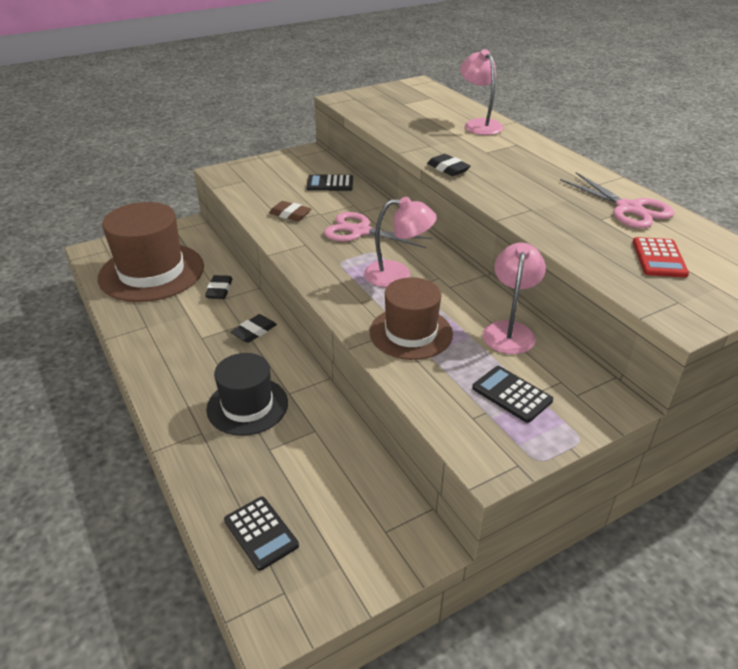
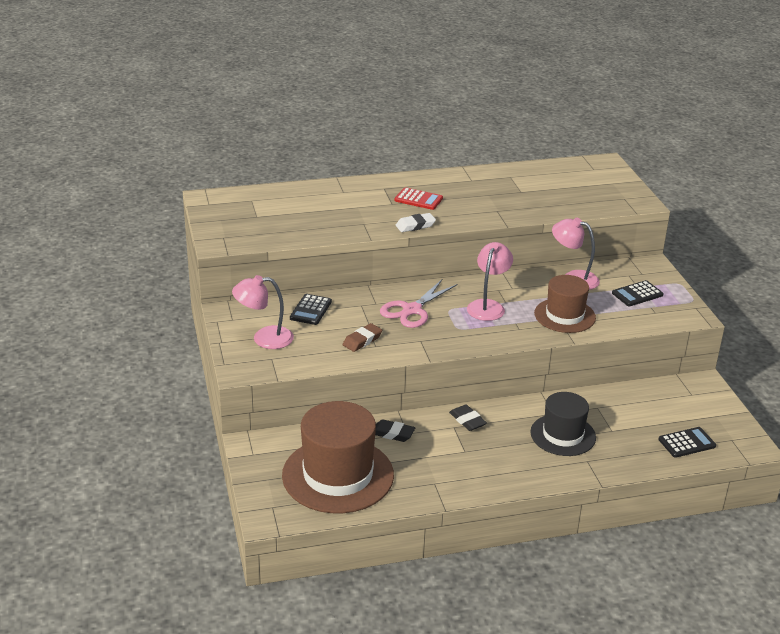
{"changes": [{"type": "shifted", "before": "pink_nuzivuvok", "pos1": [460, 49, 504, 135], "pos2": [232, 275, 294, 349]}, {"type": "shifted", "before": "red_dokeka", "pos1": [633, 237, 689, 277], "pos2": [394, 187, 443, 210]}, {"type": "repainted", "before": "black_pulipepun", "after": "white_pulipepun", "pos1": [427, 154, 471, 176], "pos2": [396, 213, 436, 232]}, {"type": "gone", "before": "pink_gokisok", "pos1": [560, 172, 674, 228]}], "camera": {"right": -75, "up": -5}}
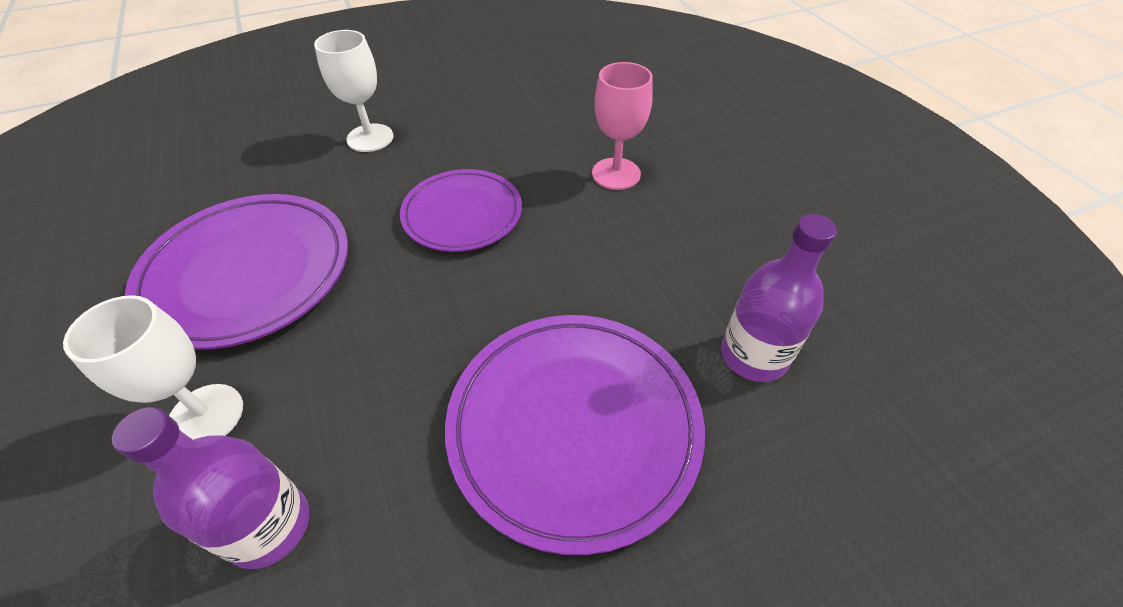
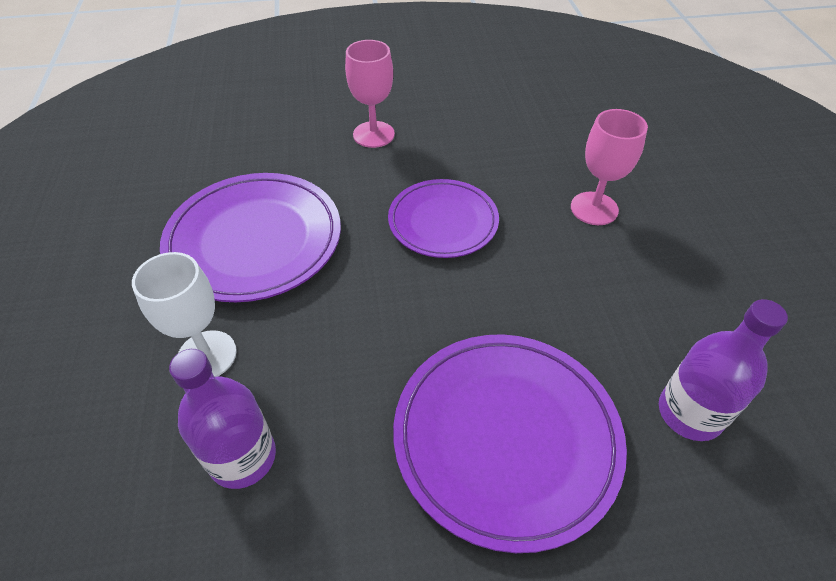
{"changes": [{"type": "repainted", "before": "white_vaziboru", "after": "pink_vaziboru", "pos1": [314, 30, 393, 152], "pos2": [345, 40, 395, 148]}], "camera": {"right": 15, "up": 0}}
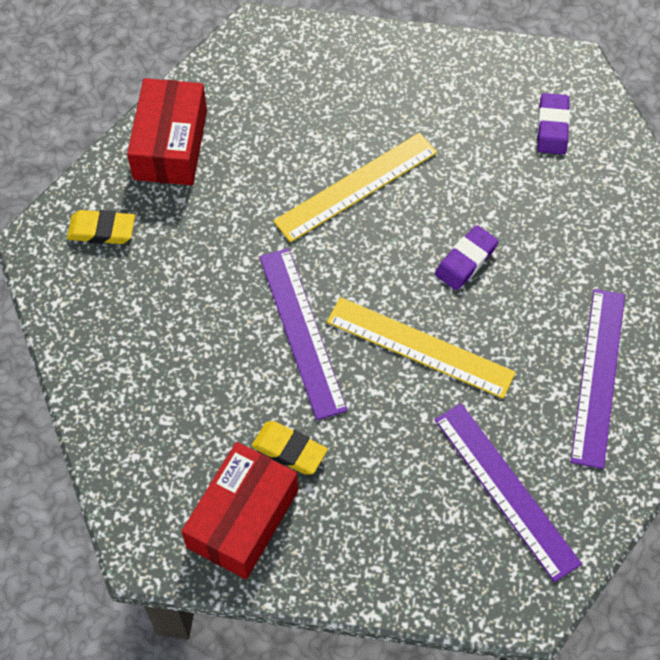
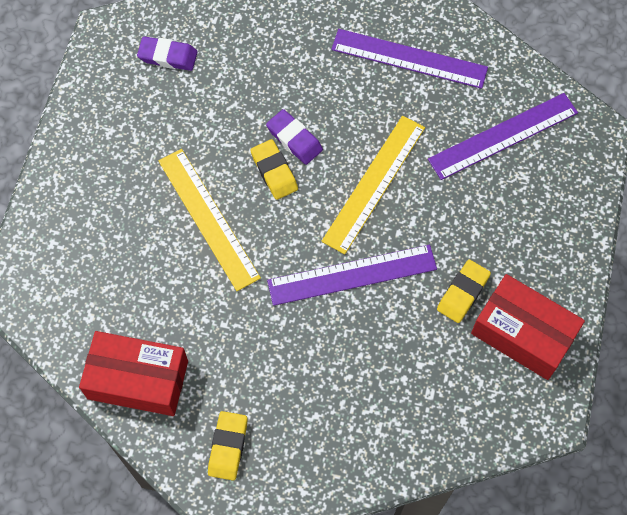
{"changes": [{"type": "new", "after": "yellow_pulipepun", "pos2": [250, 139, 298, 200]}], "camera": {"right": -85, "up": 5}}
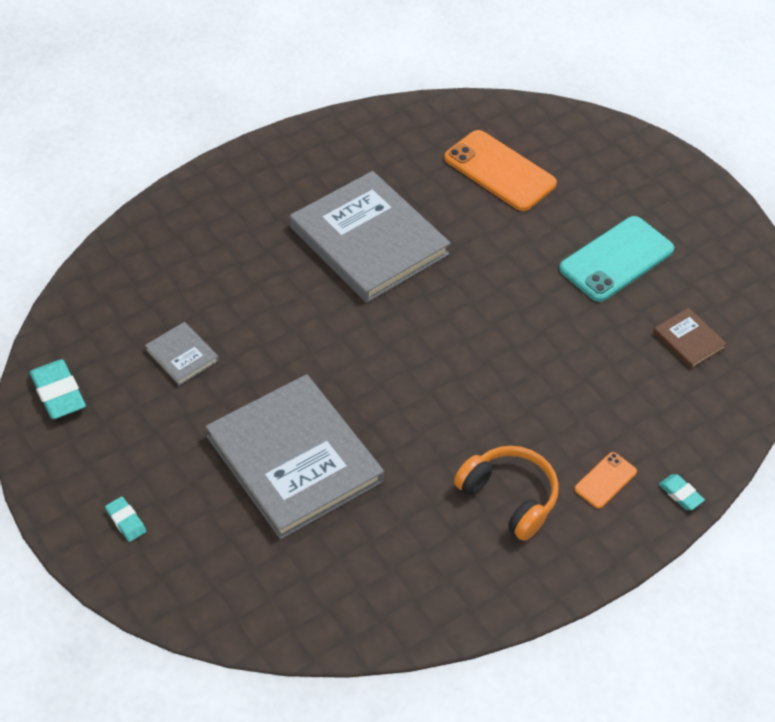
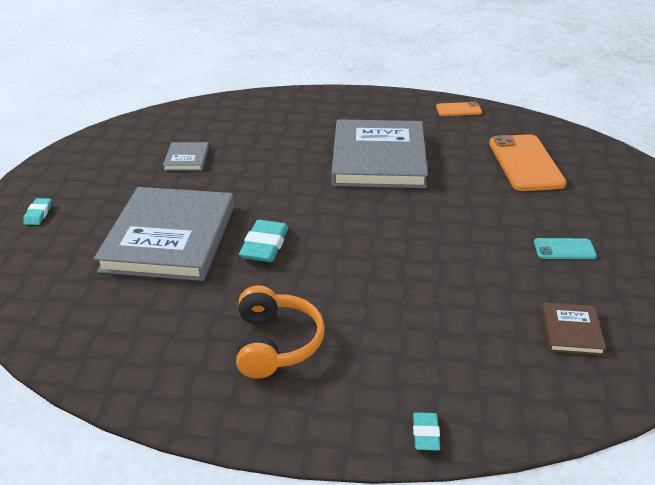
{"changes": [{"type": "shifted", "before": "turquoise_pulipepun", "pos1": [29, 359, 86, 419], "pos2": [239, 220, 289, 262]}, {"type": "shifted", "before": "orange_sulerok", "pos1": [574, 452, 637, 509], "pos2": [436, 102, 482, 116]}, {"type": "scaled", "before": "turquoise_sulerok", "pos1": [559, 216, 674, 302], "pos2": [534, 238, 597, 259], "scale": 0.5}], "camera": {"right": 45, "up": -15}}
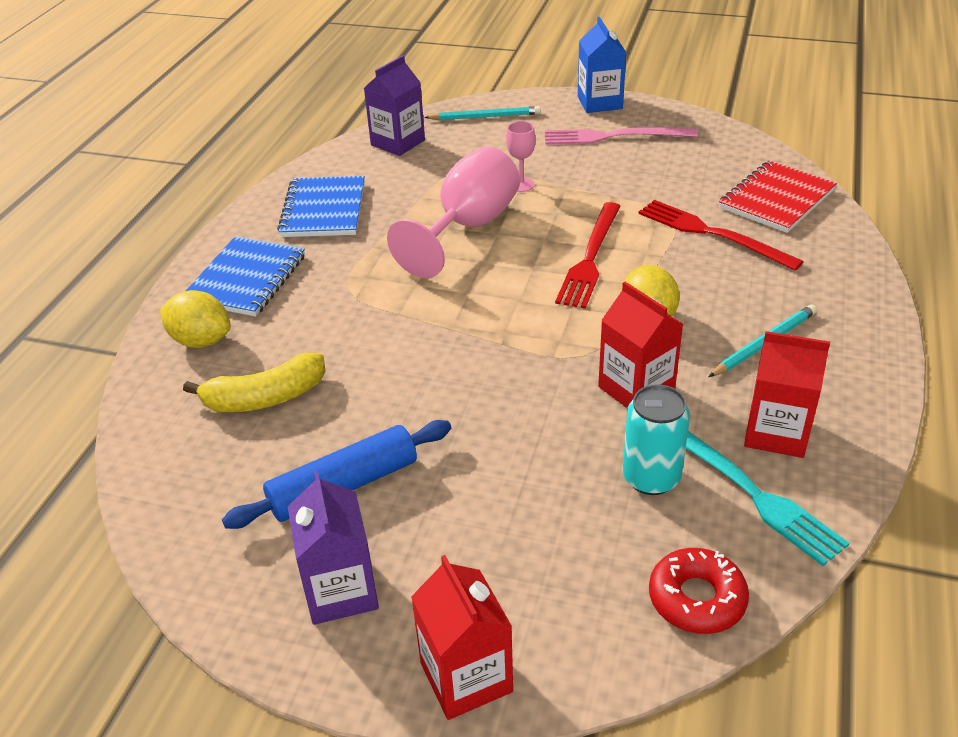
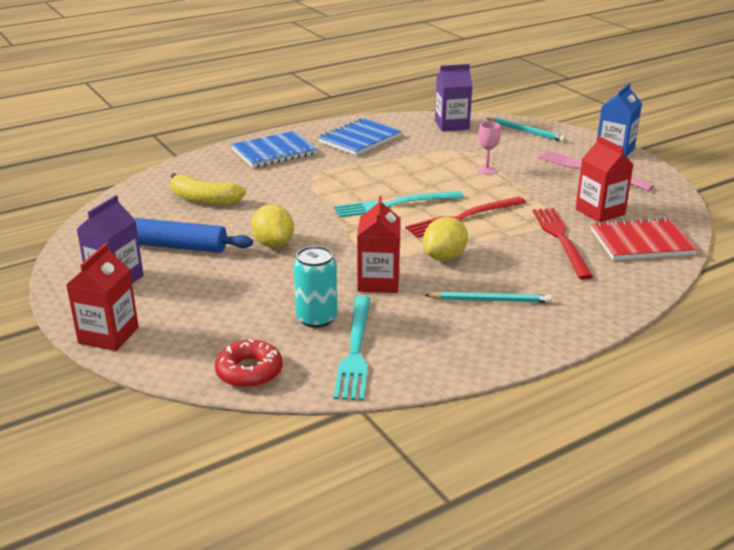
{"changes": [{"type": "shifted", "before": "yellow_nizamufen", "pos1": [160, 290, 231, 348], "pos2": [251, 204, 294, 248]}, {"type": "new", "after": "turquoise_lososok", "pos2": [334, 191, 464, 217]}, {"type": "shifted", "before": "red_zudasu", "pos1": [744, 331, 830, 458], "pos2": [576, 136, 634, 222]}, {"type": "gone", "before": "pink_vaziboru", "pos1": [387, 147, 520, 278]}], "camera": {"right": 40, "up": -10}}
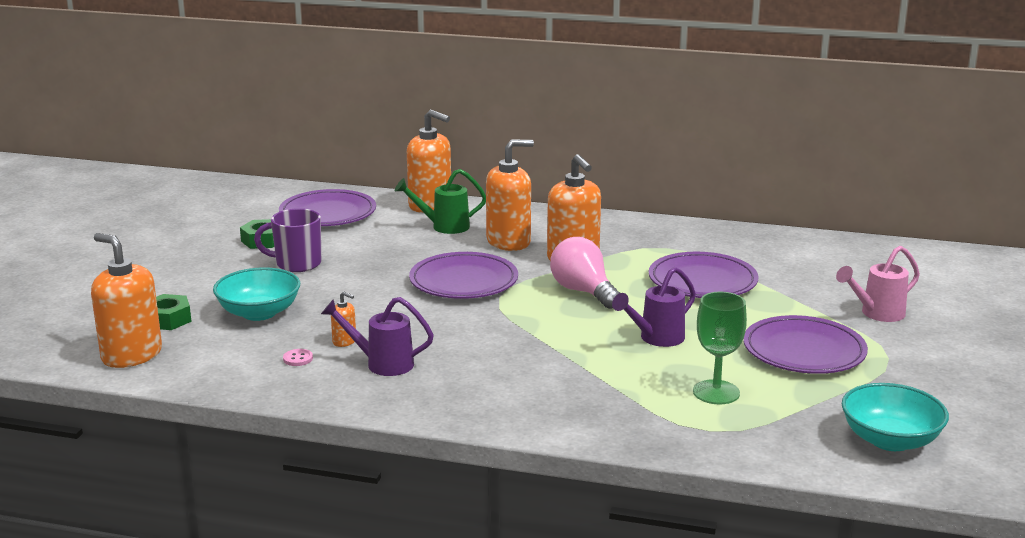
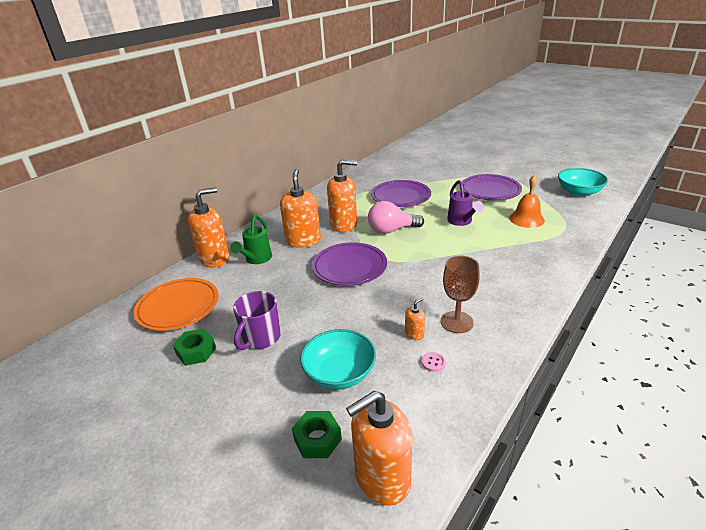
{"changes": [{"type": "repainted", "before": "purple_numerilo", "after": "orange_numerilo", "pos1": [279, 189, 376, 226], "pos2": [134, 278, 219, 331]}, {"type": "swapped", "before": "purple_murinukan", "after": "brown_vaziboru", "pos1": [321, 297, 434, 376], "pos2": [441, 256, 480, 333]}, {"type": "swapped", "before": "green_vaziboru", "after": "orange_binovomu", "pos1": [693, 292, 747, 404], "pos2": [509, 175, 545, 228]}, {"type": "gone", "before": "pink_murinukan", "pos1": [836, 246, 920, 322]}], "camera": {"right": -65, "up": 10}}
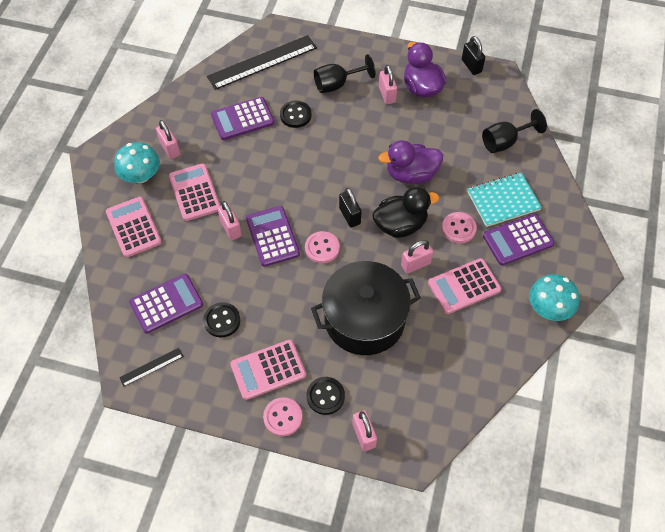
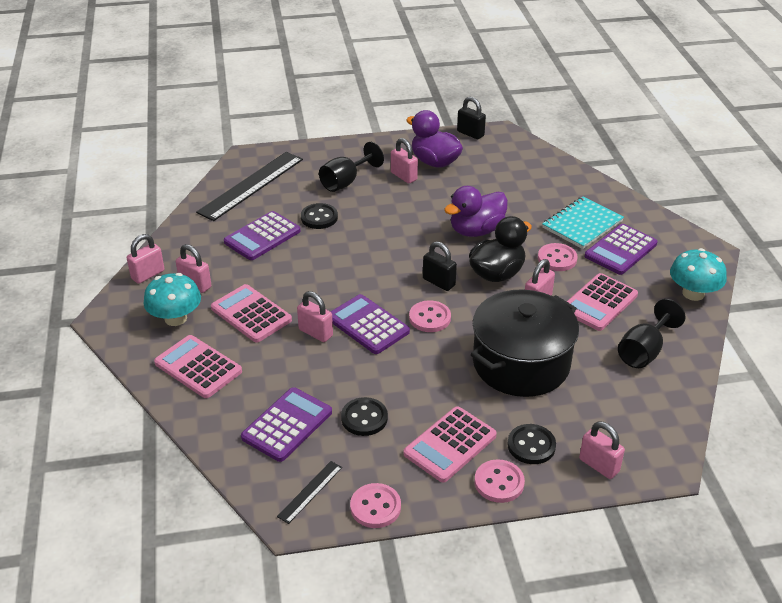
{"changes": [{"type": "new", "after": "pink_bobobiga", "pos2": [127, 234, 164, 284]}, {"type": "new", "after": "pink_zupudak", "pos2": [350, 483, 401, 528]}, {"type": "shifted", "before": "black_vaziboru", "pos1": [482, 109, 547, 153], "pos2": [618, 299, 685, 368]}], "camera": {"right": -25, "up": -20}}
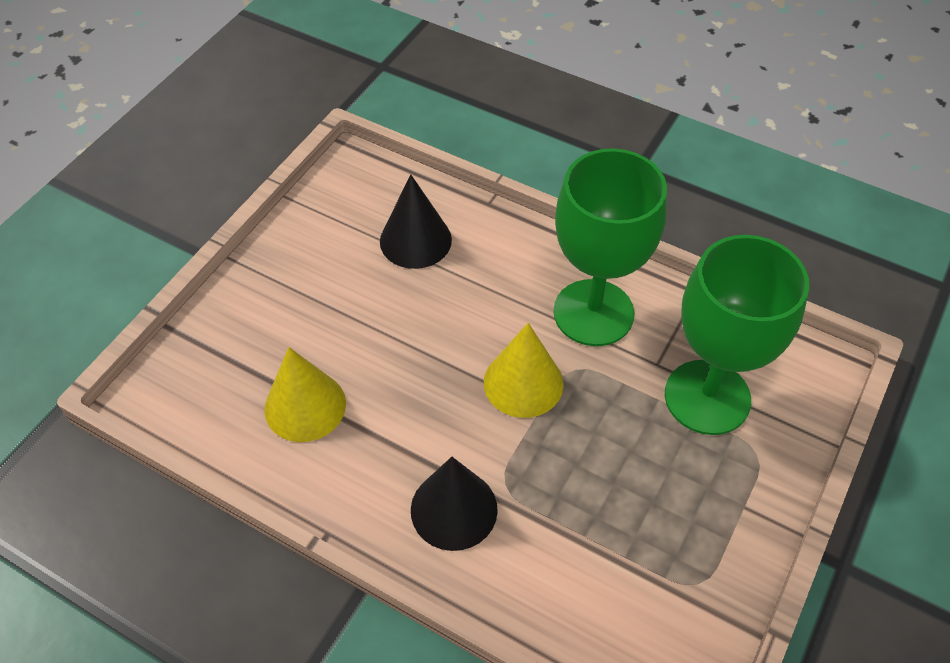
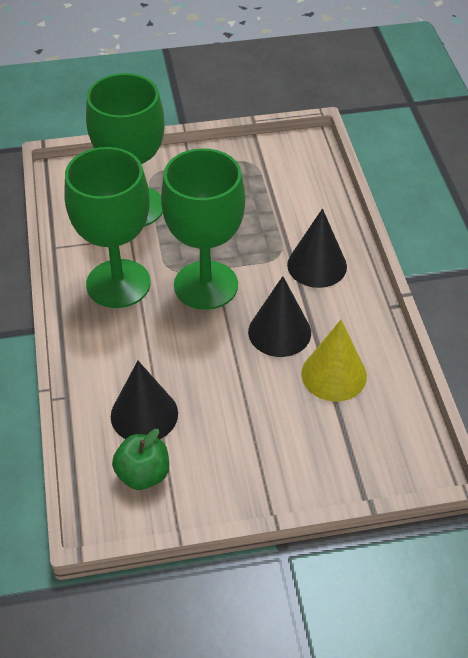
{"changes": [{"type": "new", "after": "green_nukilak", "pos2": [112, 429, 169, 490]}, {"type": "swapped", "before": "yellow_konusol", "after": "green_vaziboru", "pos1": [484, 323, 563, 418], "pos2": [161, 148, 245, 310]}, {"type": "new", "after": "black_konusol", "pos2": [248, 276, 311, 357]}], "camera": {"right": -130, "up": -5}}
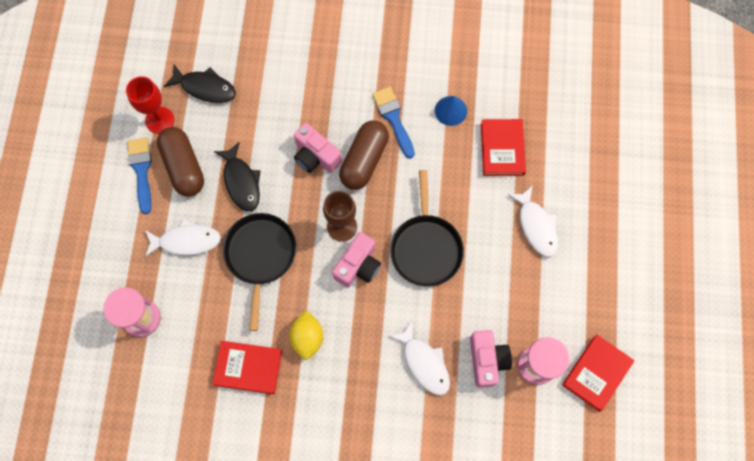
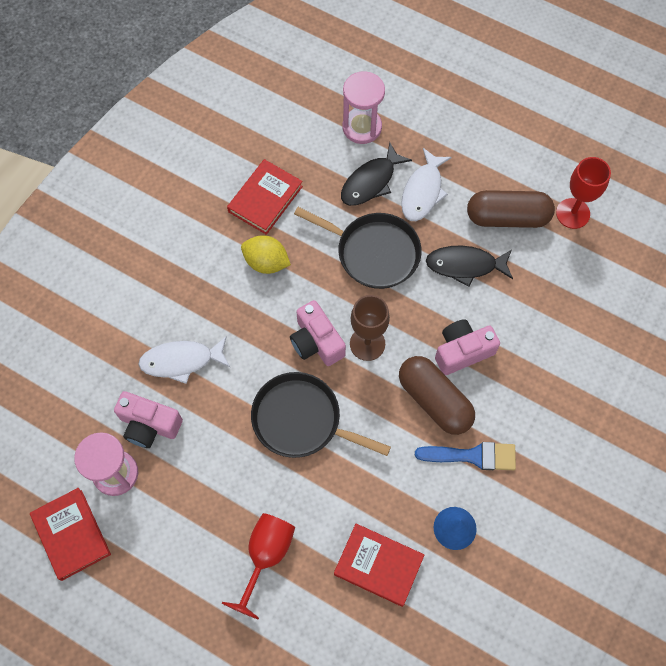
{"changes": [{"type": "swapped", "before": "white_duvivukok", "after": "red_vaziboru", "pos1": [507, 185, 558, 257], "pos2": [222, 513, 295, 619]}, {"type": "shifted", "before": "black_duvivukok", "pos1": [164, 64, 236, 103], "pos2": [341, 142, 412, 206]}, {"type": "gone", "before": "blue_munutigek", "pos1": [127, 137, 152, 214]}], "camera": {"right": 115, "up": -5}}
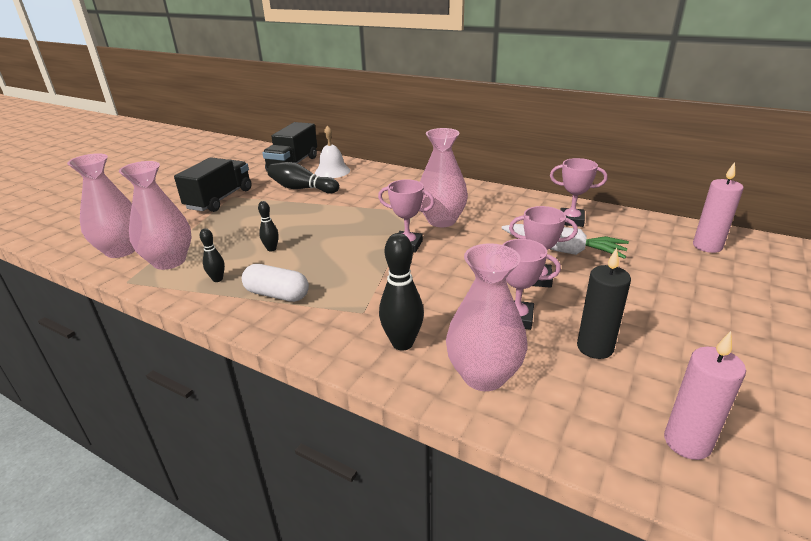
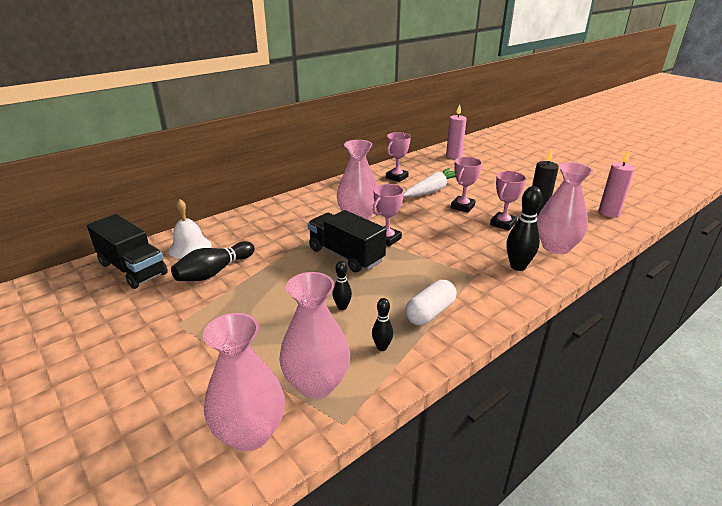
{"changes": [{"type": "shifted", "before": "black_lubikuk", "pos1": [174, 157, 252, 212], "pos2": [308, 210, 386, 272]}], "camera": {"right": -70, "up": 0}}
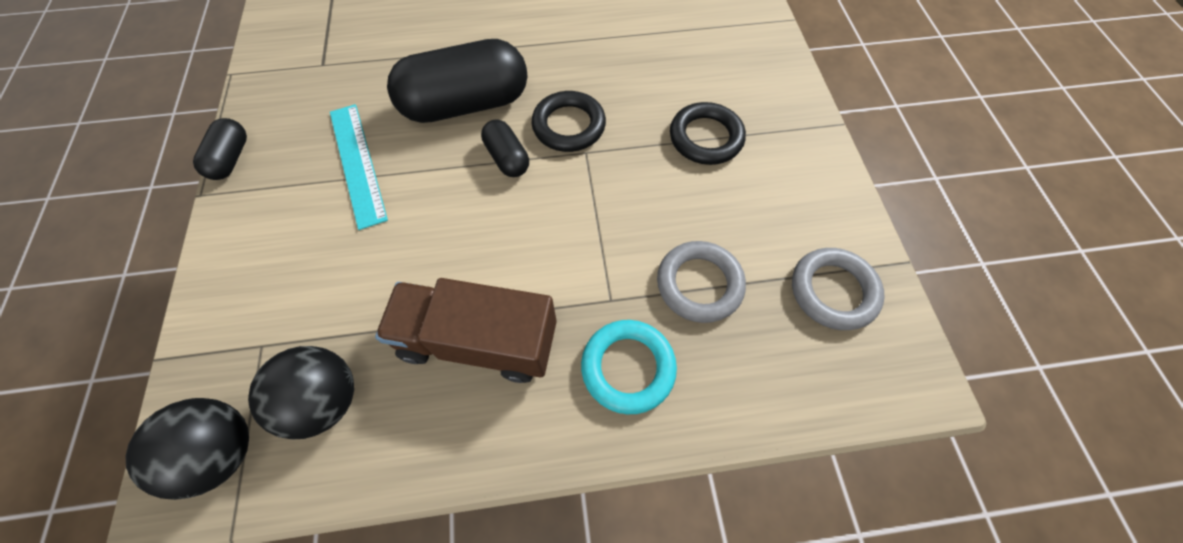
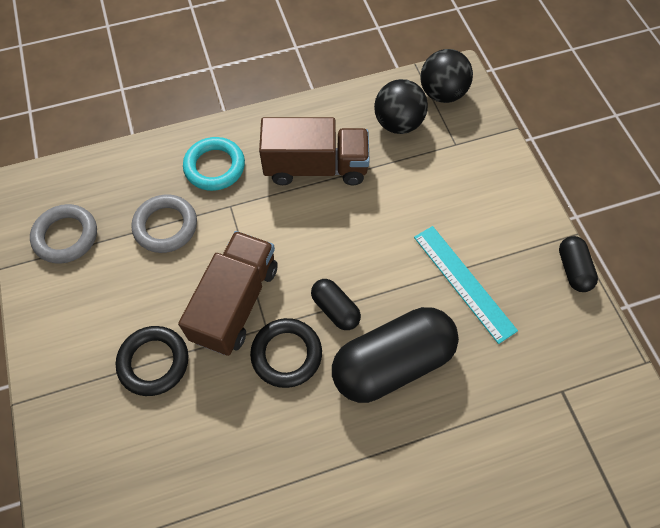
{"changes": [{"type": "new", "after": "brown_lubikuk", "pos2": [178, 231, 278, 356]}], "camera": {"right": 170, "up": 0}}
